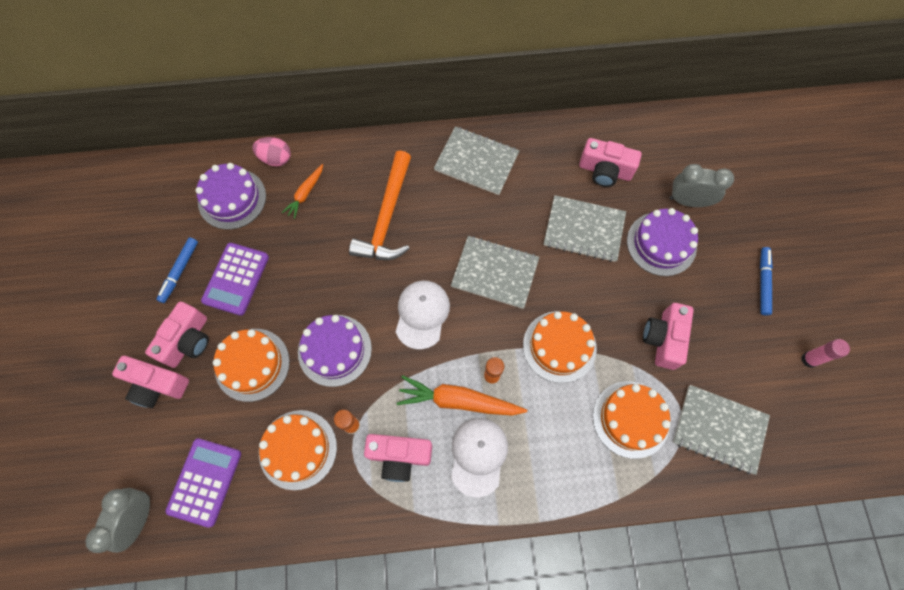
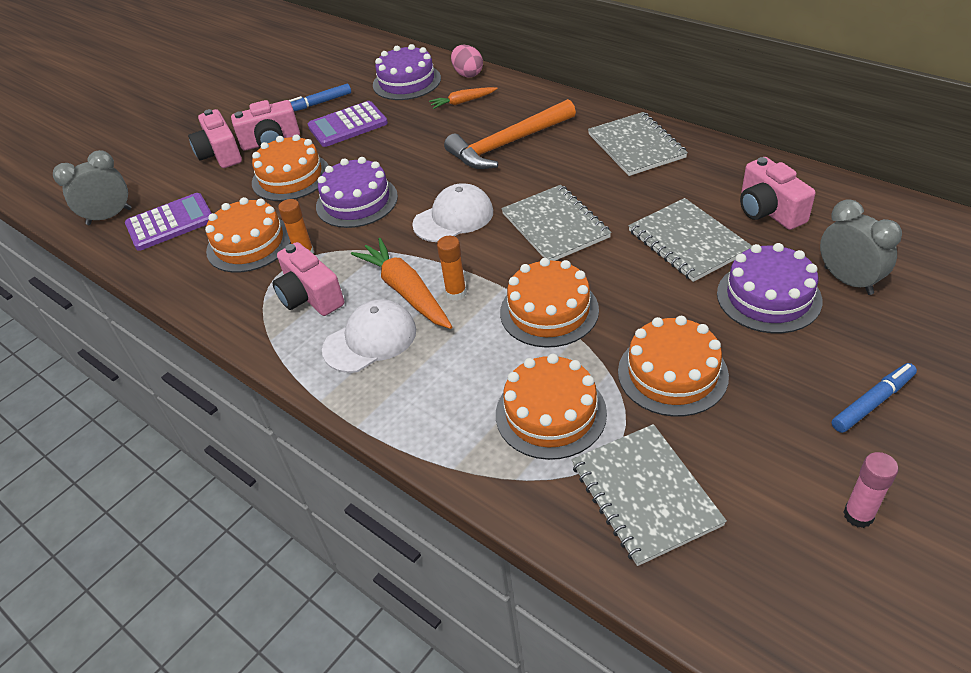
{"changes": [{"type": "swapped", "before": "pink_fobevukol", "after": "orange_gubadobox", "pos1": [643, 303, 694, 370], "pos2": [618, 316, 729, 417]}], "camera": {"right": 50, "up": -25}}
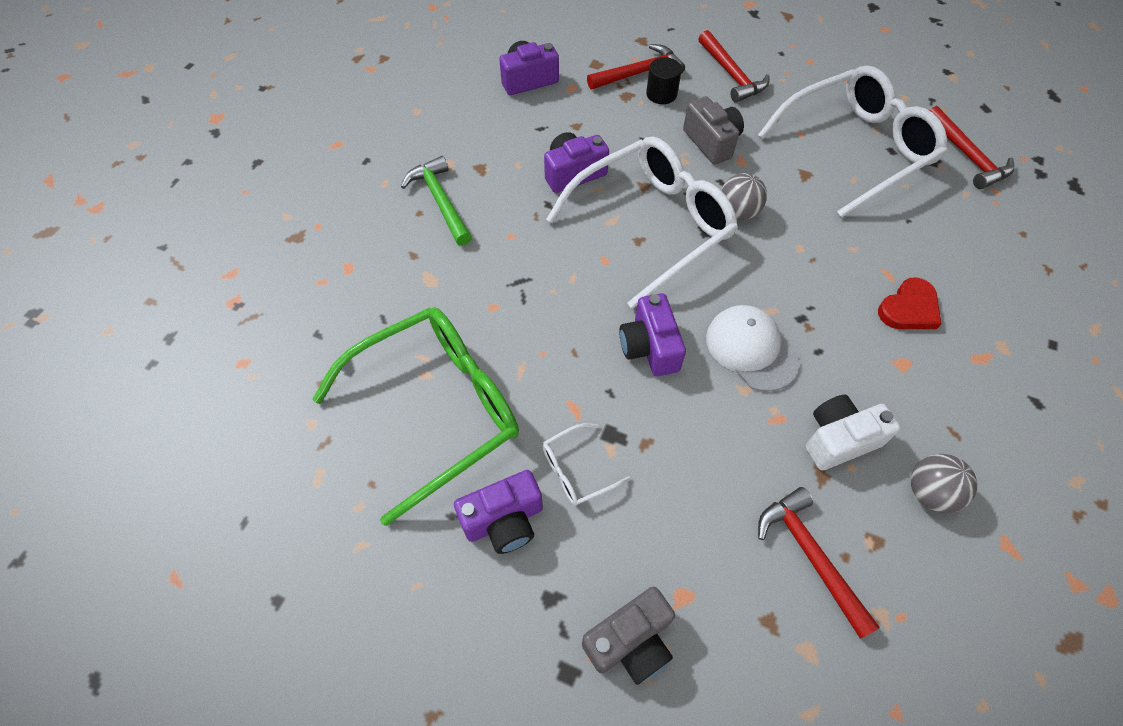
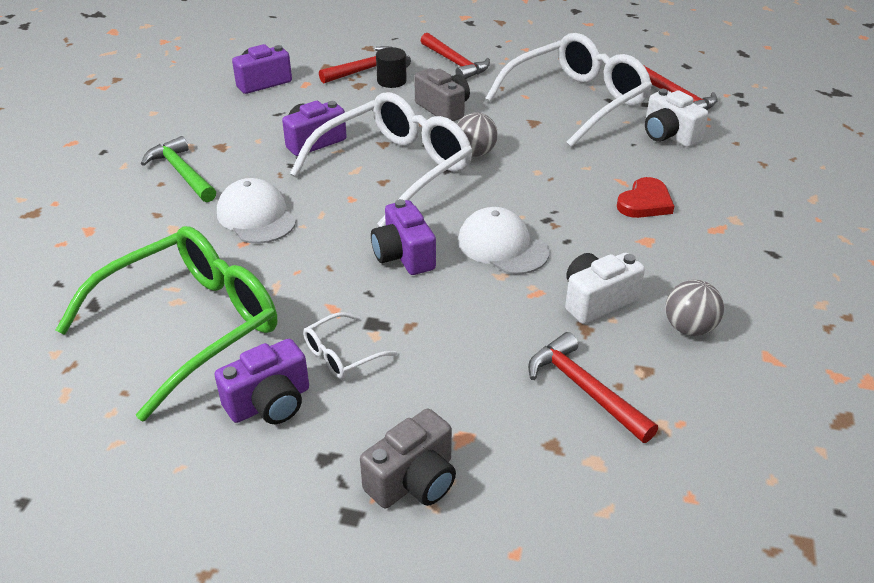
{"changes": [{"type": "new", "after": "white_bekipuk", "pos2": [217, 178, 296, 244]}, {"type": "new", "after": "white_fobevukol", "pos2": [645, 89, 708, 147]}], "camera": {"right": -10, "up": -20}}
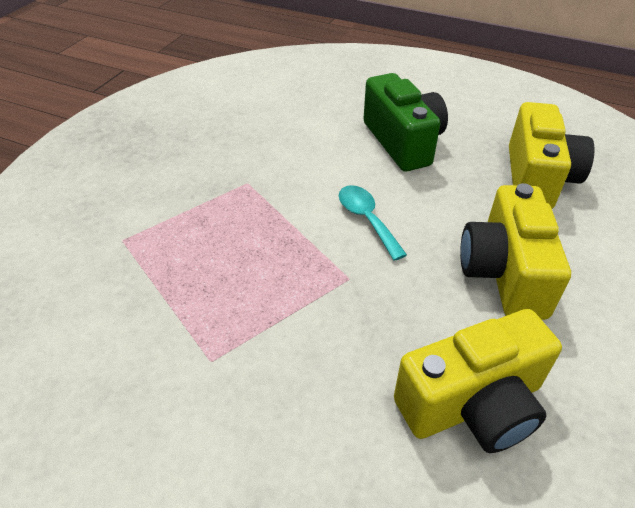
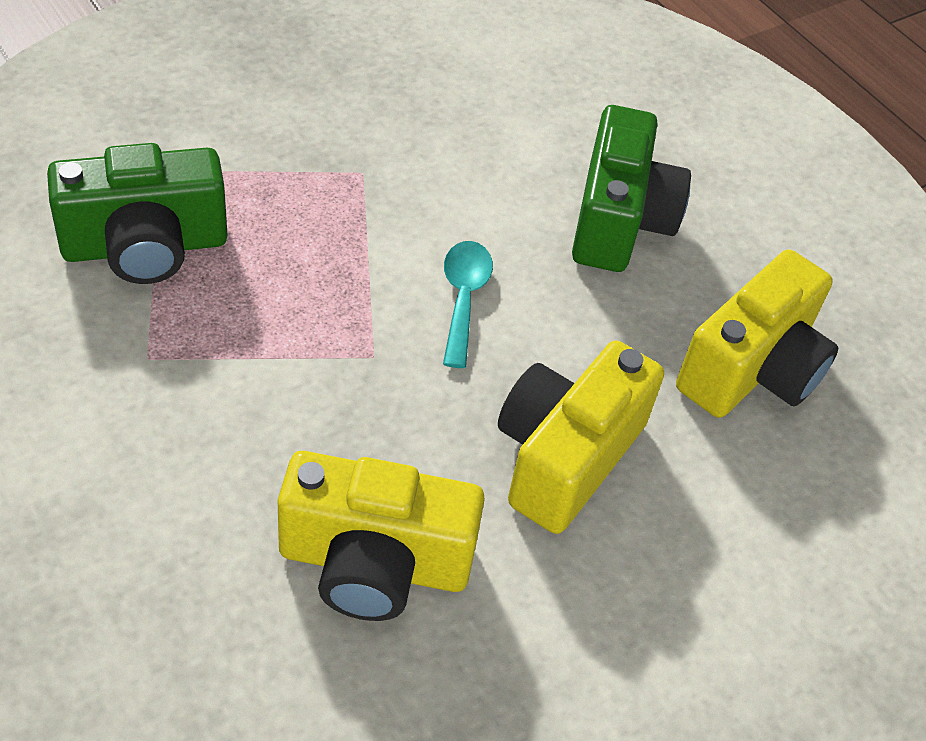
{"changes": [{"type": "new", "after": "green_fobevukol", "pos2": [47, 143, 228, 284]}], "camera": {"right": 25, "up": 5}}
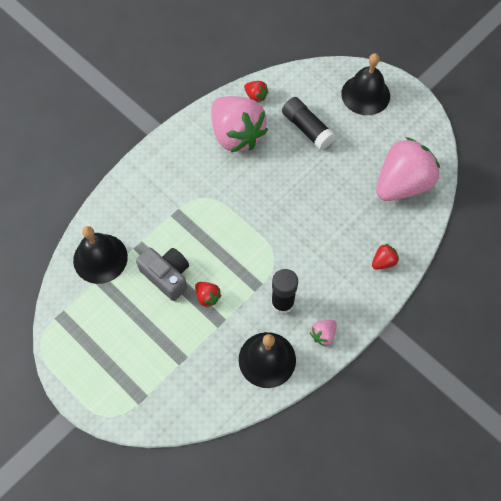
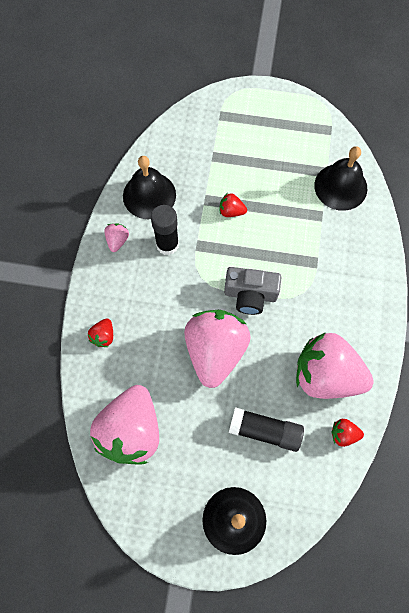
{"changes": [{"type": "new", "after": "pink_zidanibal", "pos2": [184, 310, 251, 388]}, {"type": "shifted", "before": "grey_fobevukol", "pos1": [136, 247, 189, 301], "pos2": [224, 267, 281, 315]}], "camera": {"right": 145, "up": 5}}
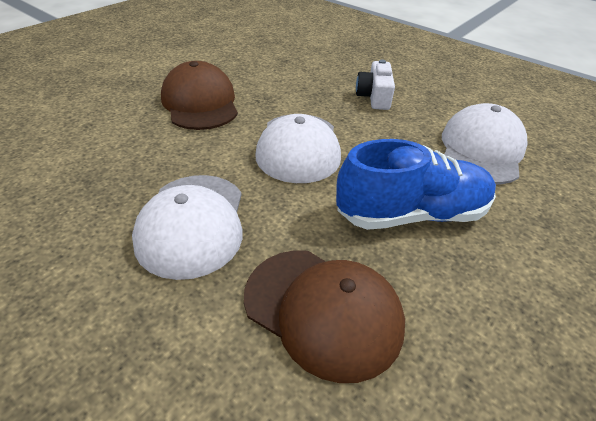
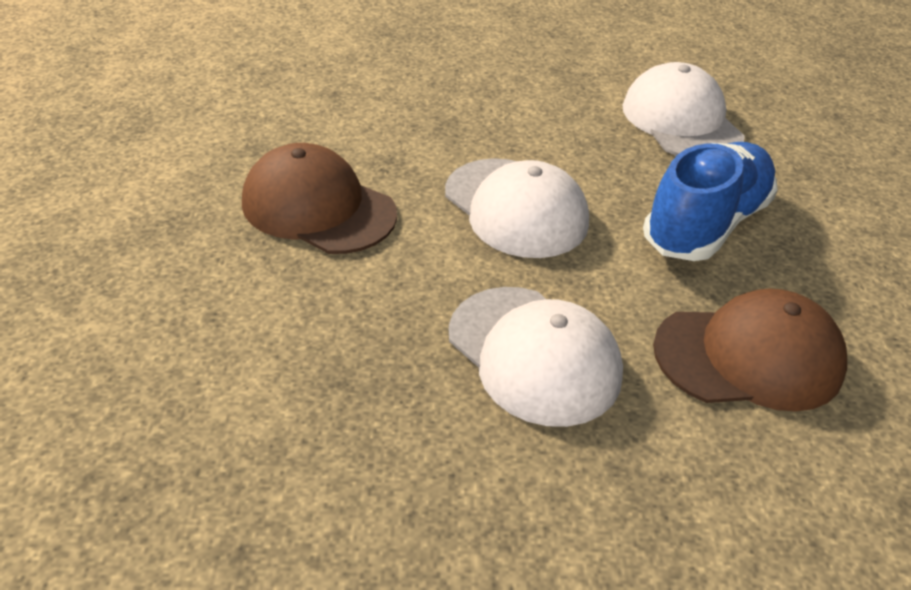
{"changes": [{"type": "gone", "before": "white_fobevukol", "pos1": [356, 59, 395, 110]}], "camera": {"right": -40, "up": 0}}
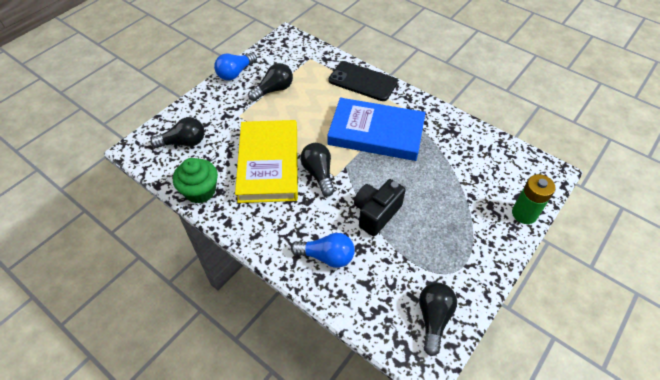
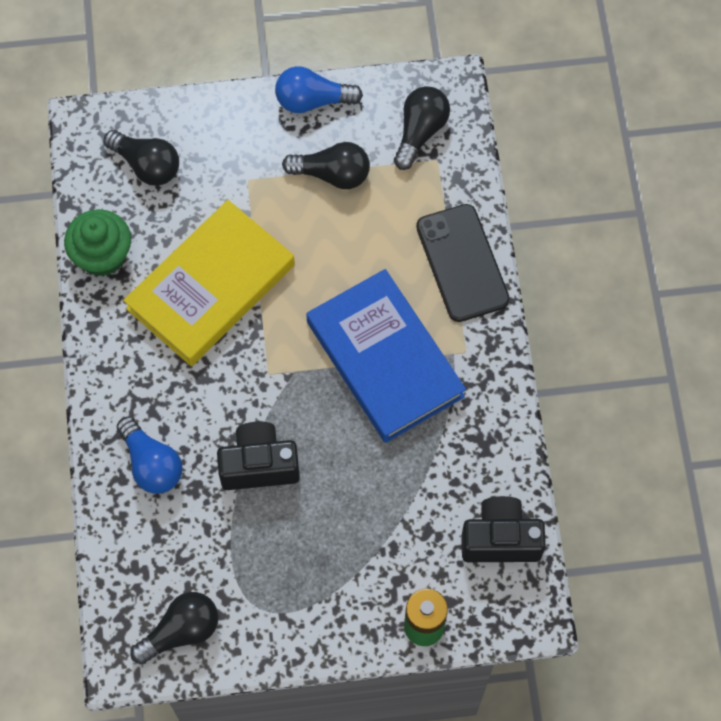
{"changes": [{"type": "shifted", "before": "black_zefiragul", "pos1": [301, 143, 335, 196], "pos2": [394, 86, 450, 170]}, {"type": "new", "after": "black_fobevukol", "pos2": [461, 496, 545, 562]}], "camera": {"right": 45, "up": 15}}
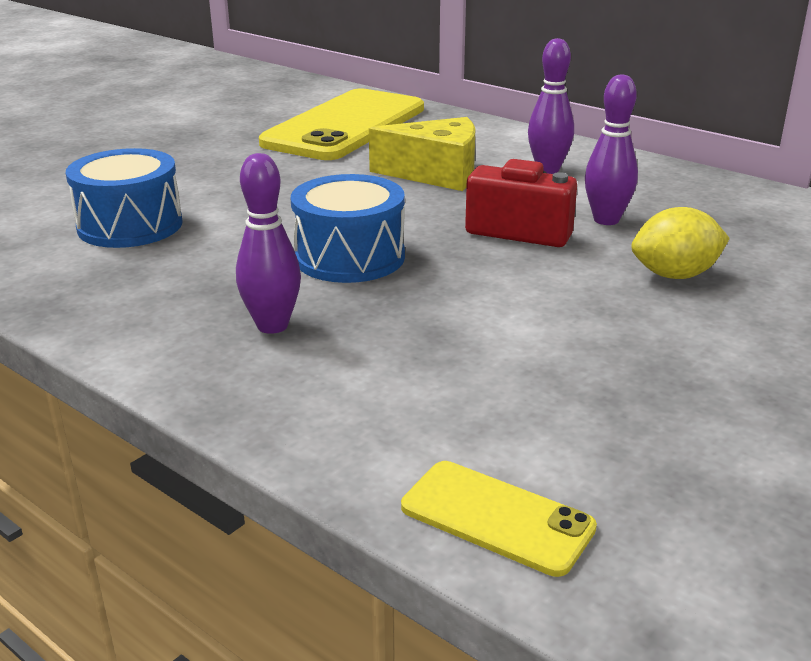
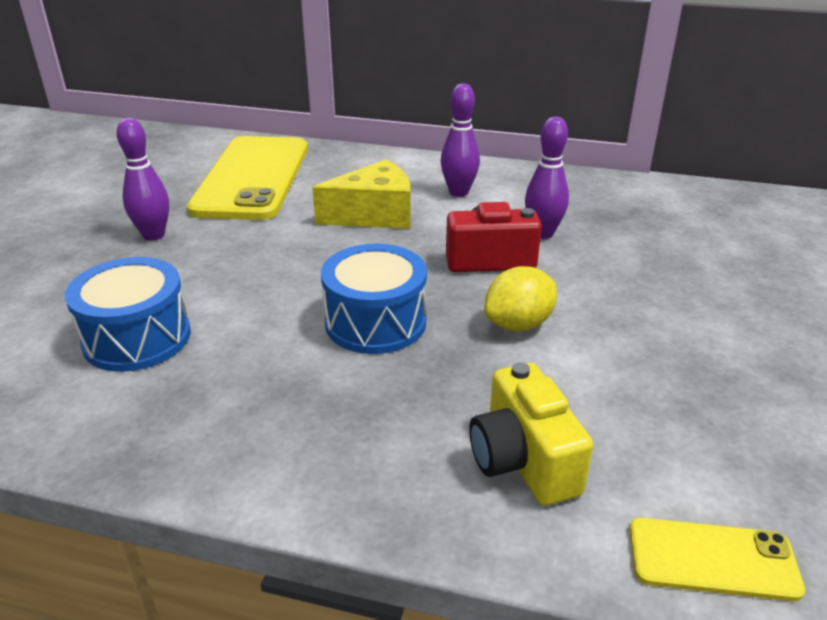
{"changes": [{"type": "shifted", "before": "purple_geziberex", "pos1": [236, 153, 301, 334], "pos2": [117, 118, 169, 241]}, {"type": "new", "after": "yellow_fobevukol", "pos2": [469, 362, 593, 506]}, {"type": "shifted", "before": "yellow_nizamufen", "pos1": [631, 207, 730, 279], "pos2": [484, 266, 557, 331]}], "camera": {"right": -25, "up": 5}}
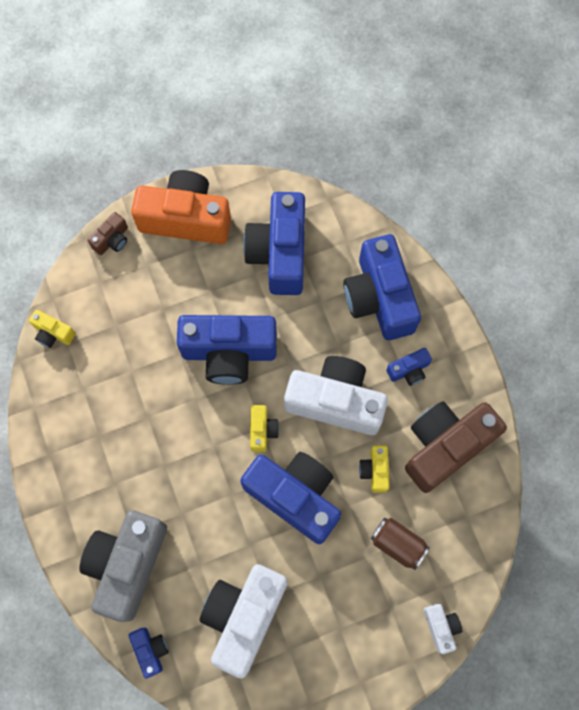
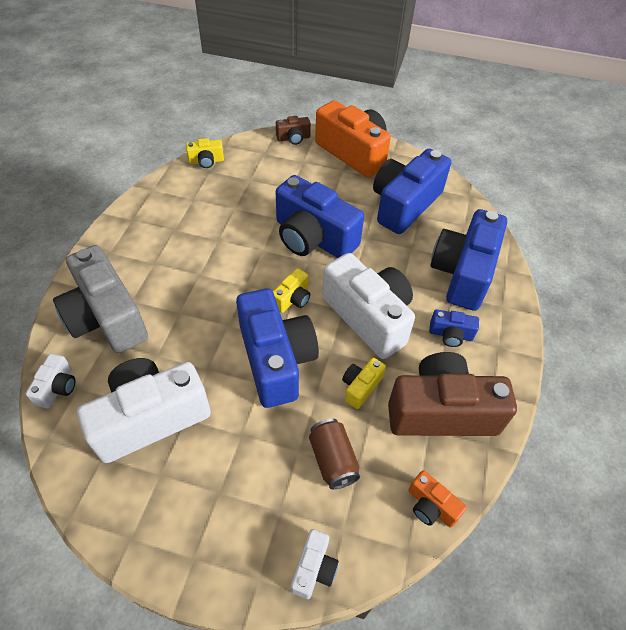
{"changes": [{"type": "repainted", "before": "blue_fobevukol", "after": "white_fobevukol", "pos1": [129, 628, 169, 678], "pos2": [26, 354, 75, 409]}, {"type": "rotated", "before": "grey_fobevukol", "pos1": [79, 510, 167, 622], "pos2": [53, 245, 148, 353], "turn": -90}, {"type": "rotated", "before": "yellow_fobevukol", "pos1": [29, 310, 76, 348], "pos2": [186, 138, 224, 168], "turn": -75}, {"type": "new", "after": "orange_fobevukol", "pos2": [408, 470, 467, 527]}], "camera": {"right": 35, "up": -20}}
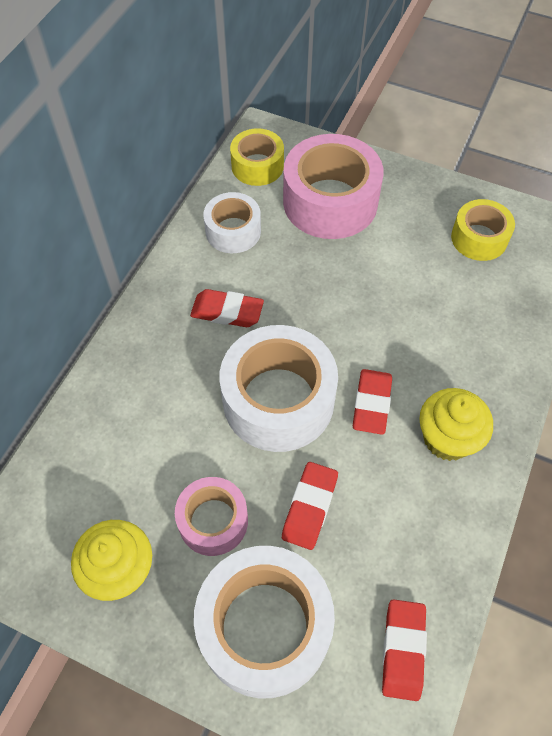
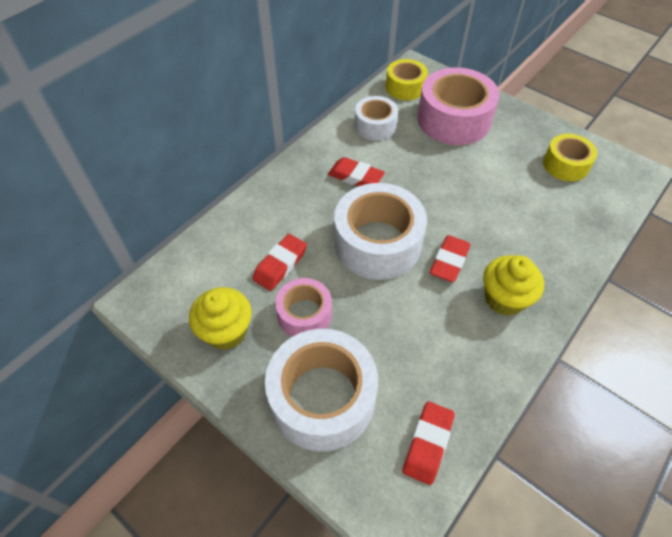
{"changes": [{"type": "shifted", "before": "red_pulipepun", "pos1": [282, 462, 338, 550], "pos2": [252, 234, 307, 291]}], "camera": {"right": 15, "up": -5}}
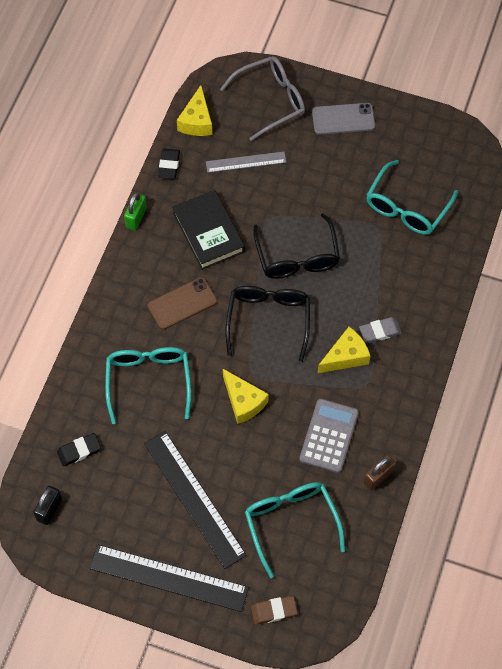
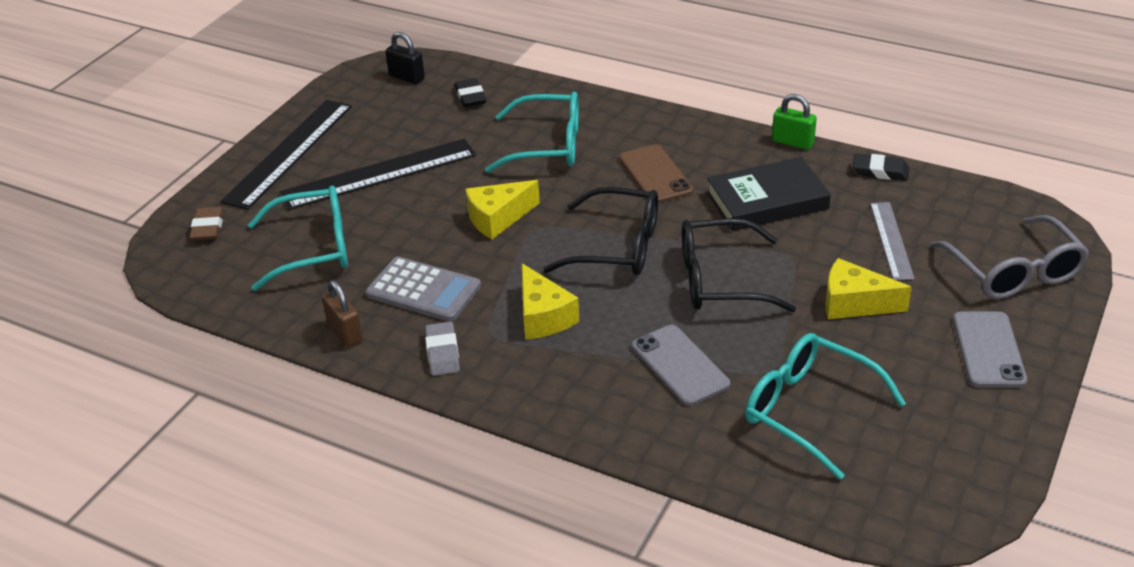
{"changes": [{"type": "shifted", "before": "grey_pulipepun", "pos1": [359, 317, 402, 343], "pos2": [425, 322, 460, 376]}, {"type": "new", "after": "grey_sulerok", "pos2": [632, 325, 730, 406]}, {"type": "shifted", "before": "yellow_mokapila", "pos1": [177, 85, 212, 136], "pos2": [826, 258, 912, 319]}], "camera": {"right": 100, "up": -25}}
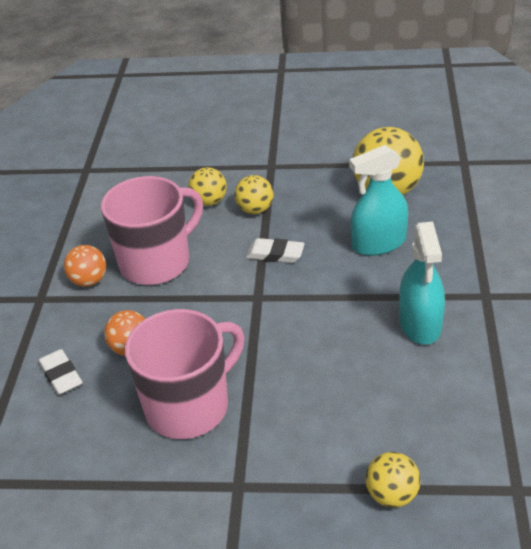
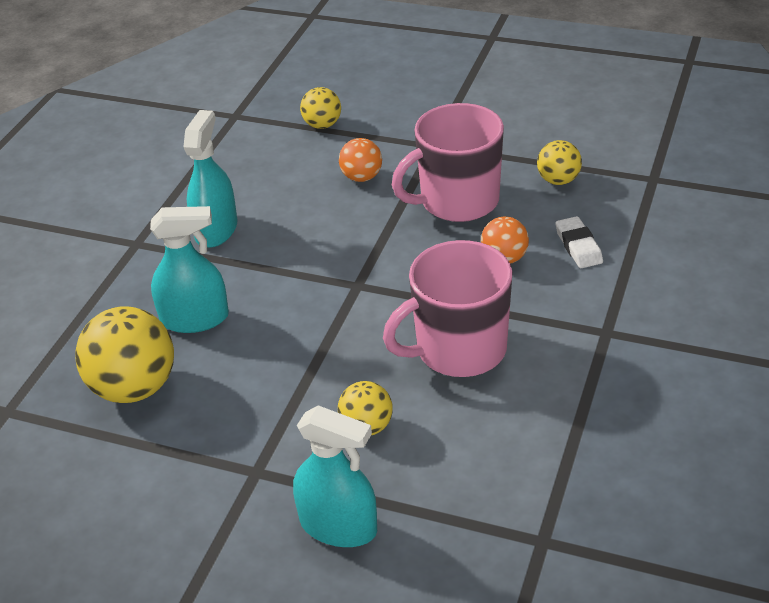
{"changes": [{"type": "new", "after": "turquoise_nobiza", "pos2": [293, 405, 377, 547]}, {"type": "shifted", "before": "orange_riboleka", "pos1": [64, 245, 106, 287], "pos2": [339, 138, 382, 182]}, {"type": "shifted", "before": "yellow_riboleka", "pos1": [235, 175, 273, 214], "pos2": [537, 140, 582, 185]}, {"type": "gone", "before": "white_pulipepun", "pos1": [246, 238, 305, 263]}], "camera": {"right": -165, "up": 0}}
